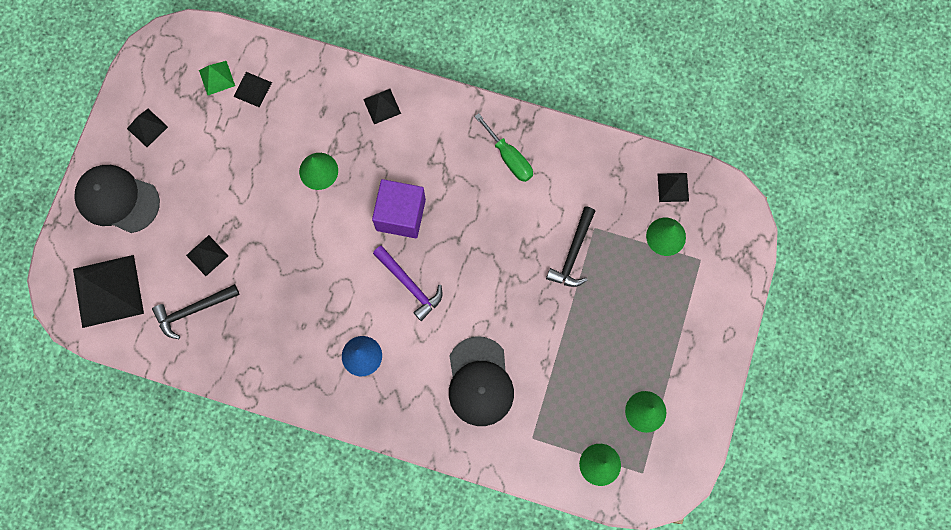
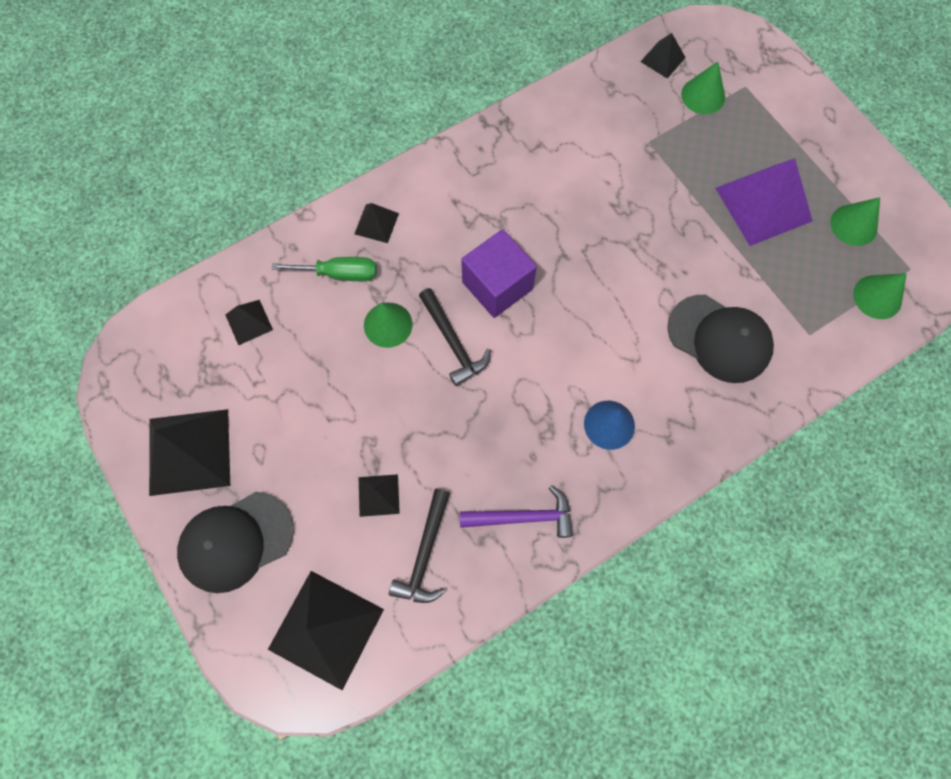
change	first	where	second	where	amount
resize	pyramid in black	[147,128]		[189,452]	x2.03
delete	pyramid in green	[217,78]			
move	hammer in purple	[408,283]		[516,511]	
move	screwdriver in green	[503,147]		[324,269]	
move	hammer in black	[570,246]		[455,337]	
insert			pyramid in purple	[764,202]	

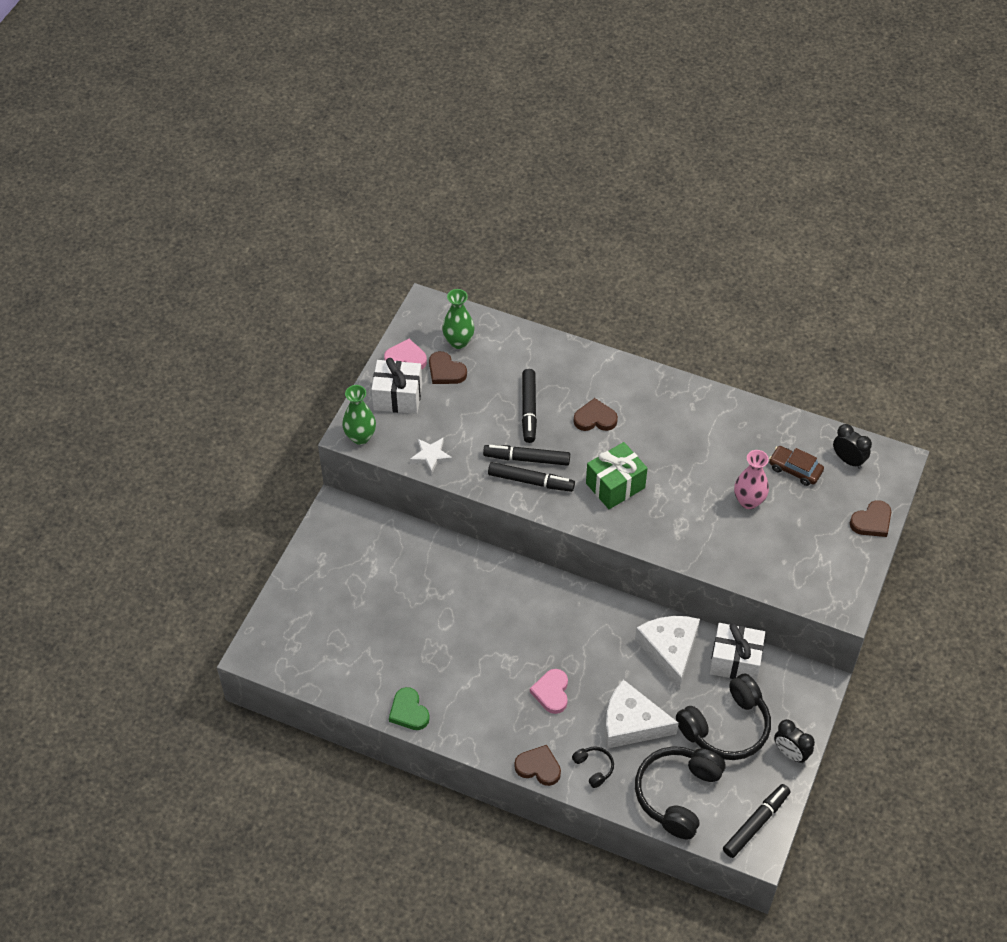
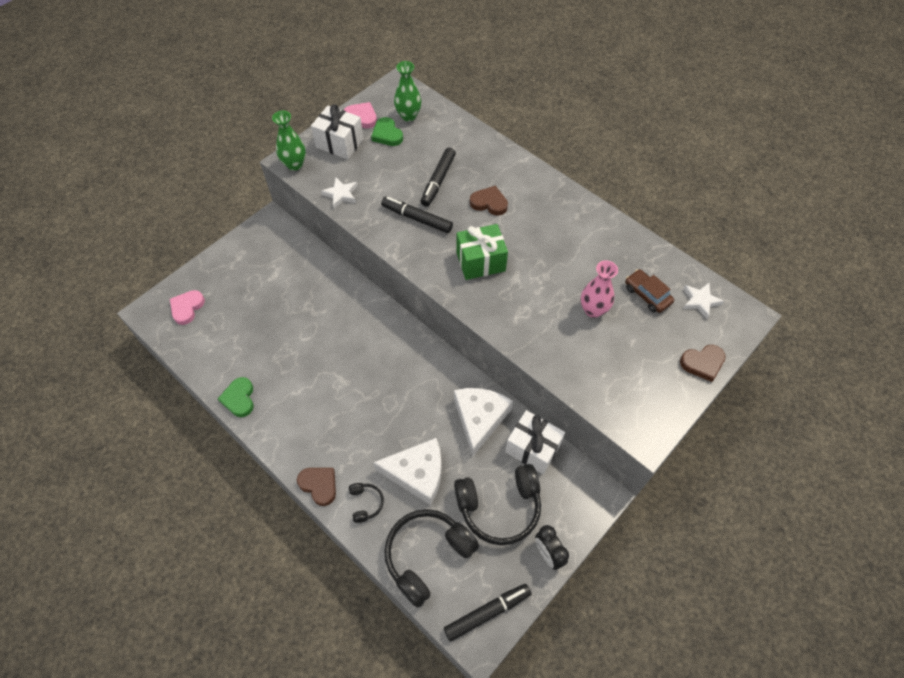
change	first	where	second	where	amount
recolor	heart in brown	[448,367]	heart in green	[387,131]	
delete	marker in black	[531,477]			
move	heart in pink	[549,691]		[187,307]	
rotate	cheese in white	[642,714]		[407,471]	150 degrees clockwise
replace	clock in black	[852,446]	star in white	[703,301]	

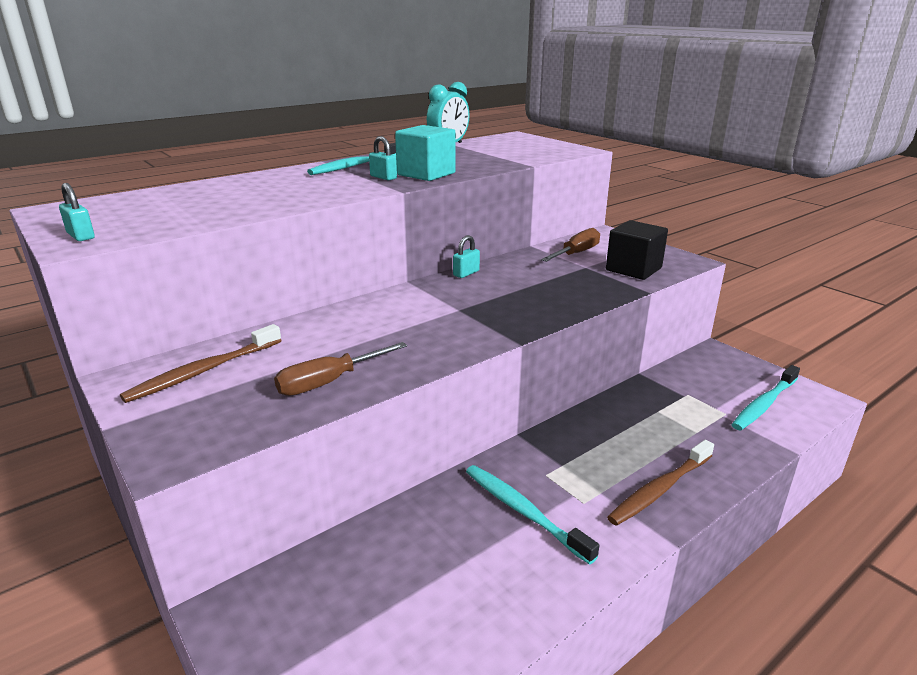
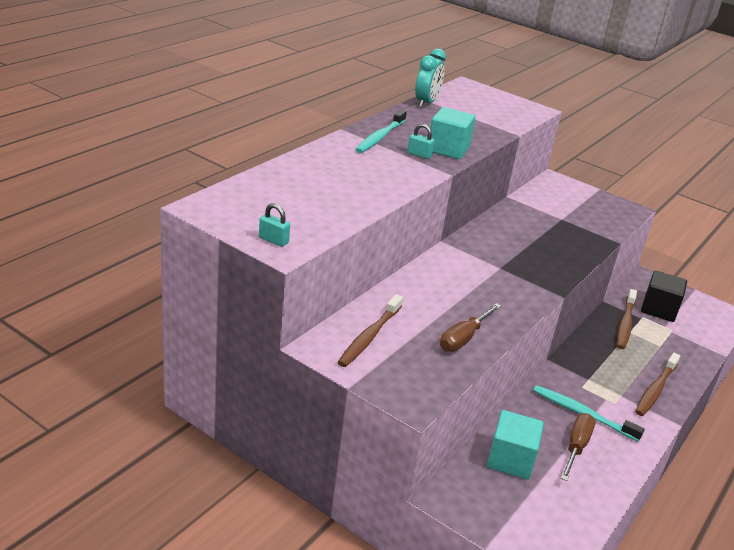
change	first	where	second	where	amount
delete	padlock in turquoise	[466,256]			
move	screwdriver in brown	[570,245]		[578,447]	
move	cube in black	[637,250]		[664,296]	
delete	toothbrush in turquoise	[765,397]			
insert			cube in turquoise	[515,445]	
insert			toothbrush in brown	[627,319]	

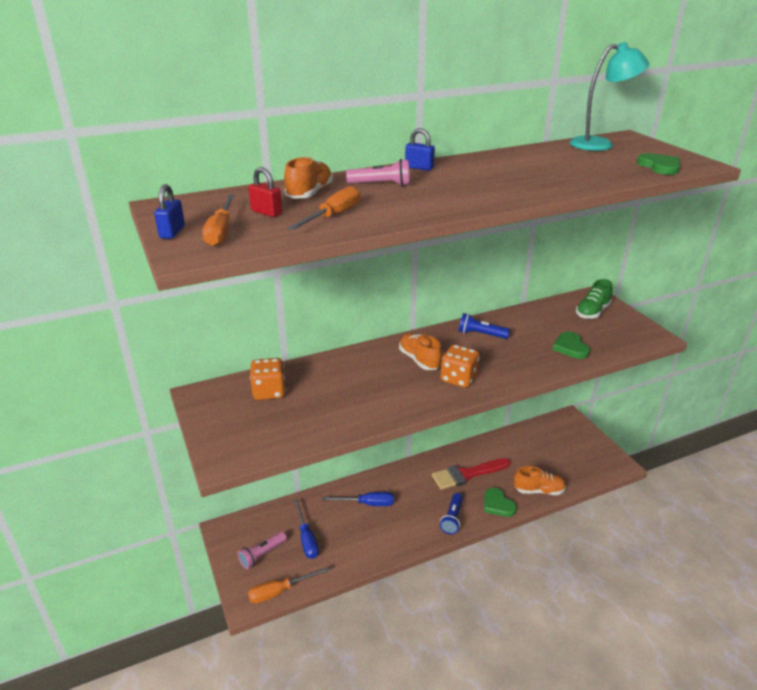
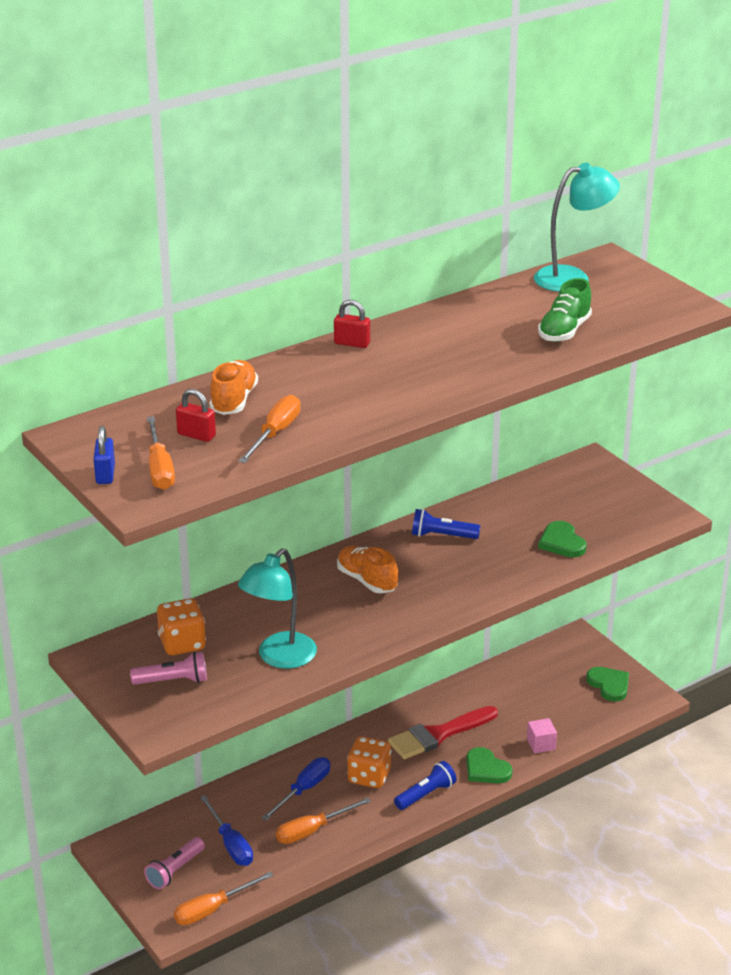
change	first	where	second	where	amount
rotate	screwdriver in blue	[358,499]		[295,789]	45 degrees counterclockwise
move	flashlight in pink	[378,172]		[168,668]	
recolor	padlock in blue	[420,149]	padlock in red	[352,324]	
rotate	flashlight in blue	[451,513]		[425,785]	135 degrees counterclockwise
move	dice in orange	[460,366]		[369,762]	
replace	shoe in orange	[540,480]	cube in pink	[542,735]	
move	shoe in green	[594,299]		[565,310]	
move	heart in green	[658,164]		[607,684]	
insert			lamp in turquoise	[277,608]	
insert			screwdriver in orange	[323,821]	

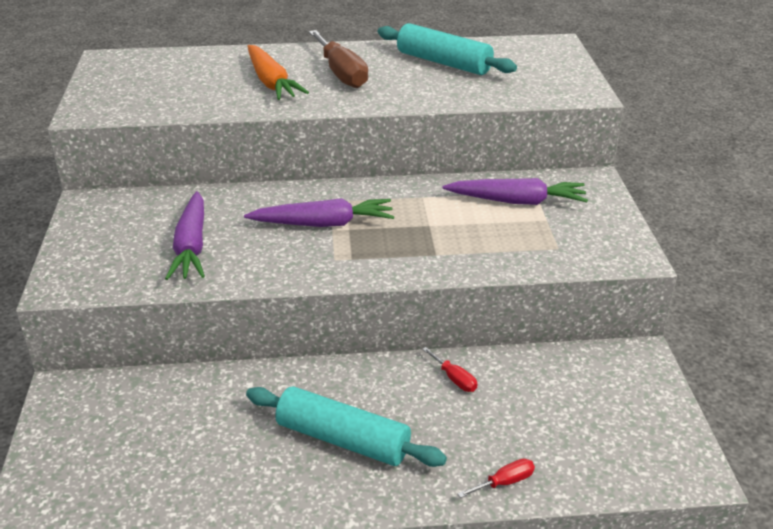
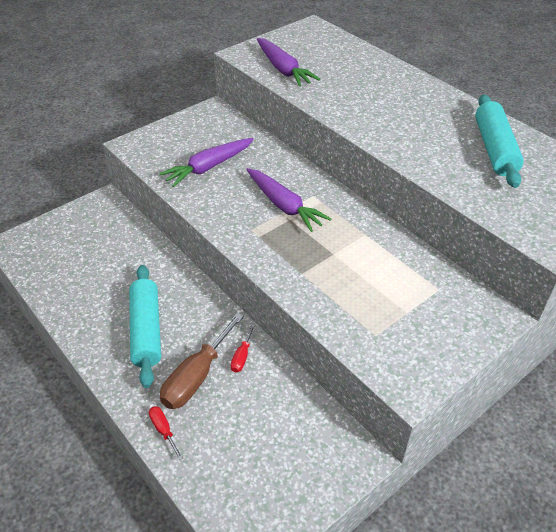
change	first	where	second	where	amount
delete	carrot in orange	[278,72]			
move	screwdriver in brown	[338,59]		[202,360]	
move	carrot in purple	[515,191]		[288,62]	
rotate	screwdriver in red	[496,478]		[166,433]	150 degrees counterclockwise

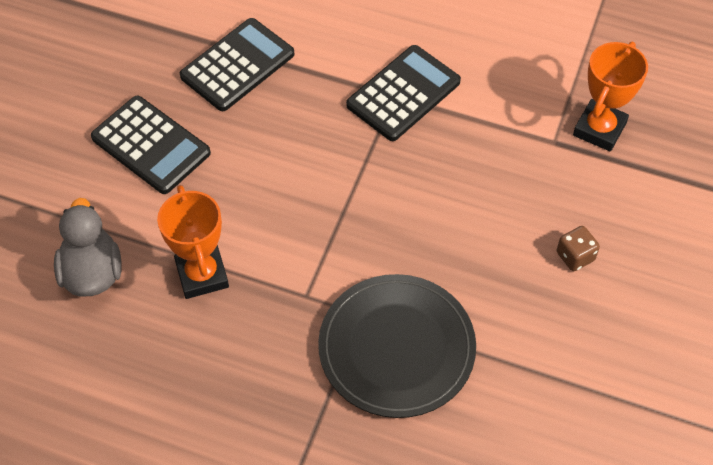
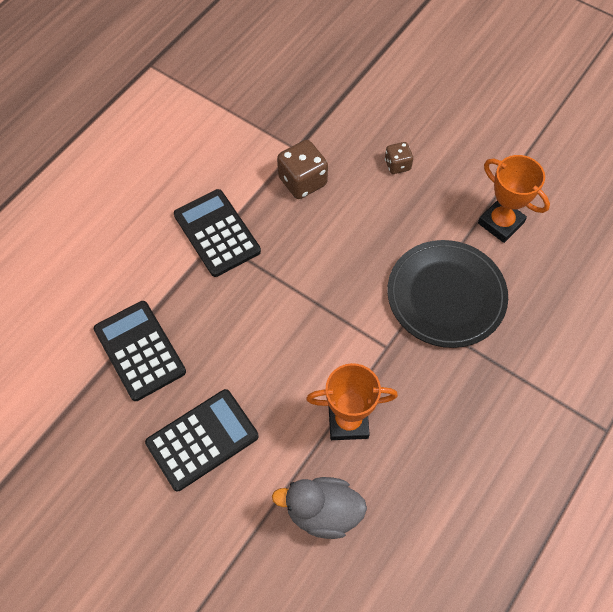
change	first	where	second	where	amount
move	trophy in orange	[610,96]		[514,199]	
insert			dice in brown	[302,169]	

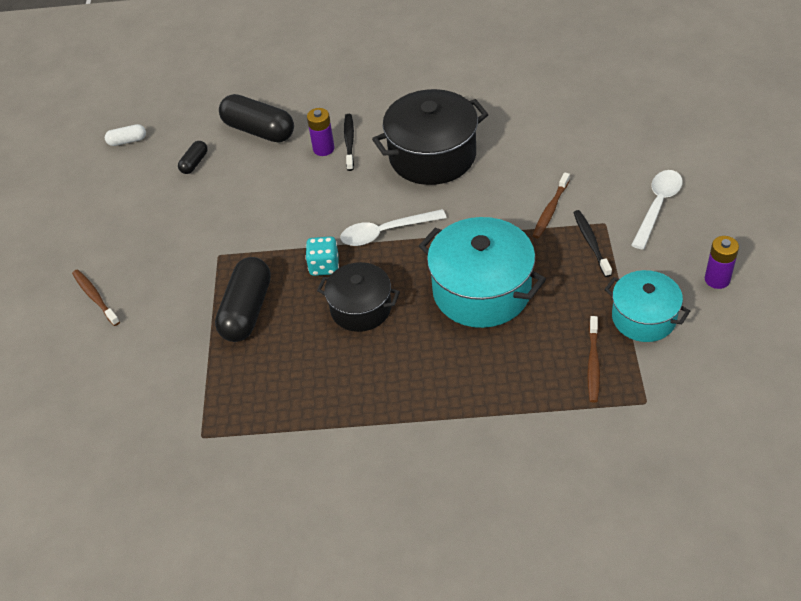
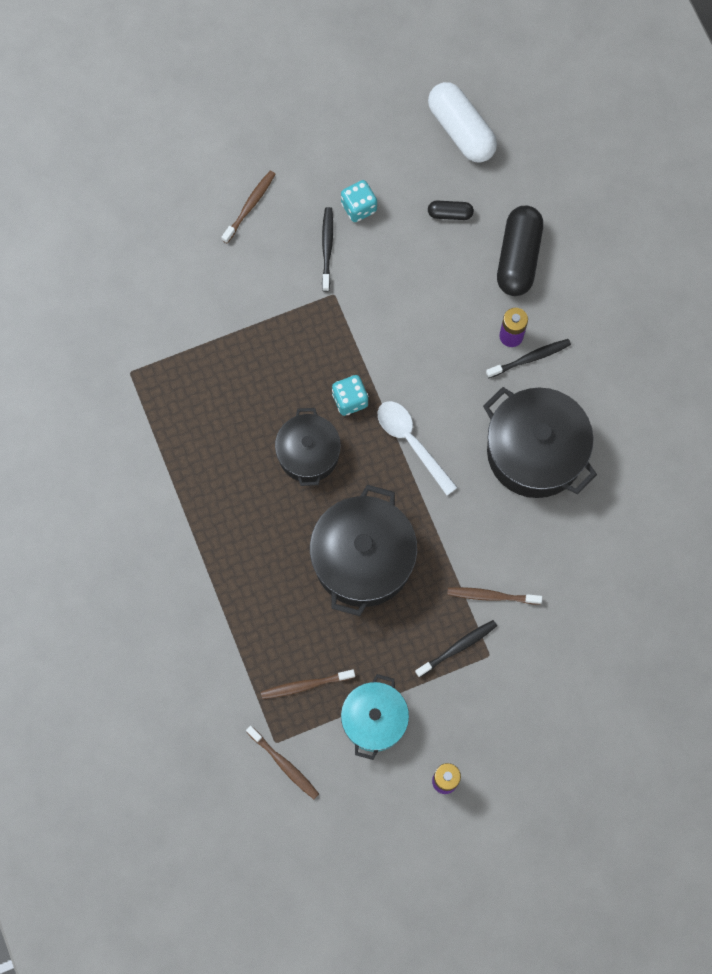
change	first	where	second	where	amount
resize	capsule in white	[125,135]		[462,122]	x2.04
delete	capsule in black	[243,299]			
recolor	pot in turquoise	[482,272]	pot in black	[363,550]	
delete	spoon in white	[657,210]			
insert			toothbrush in brown	[282,762]	
insert			toothbrush in black	[327,249]	
insert			dice in turquoise	[359,201]	

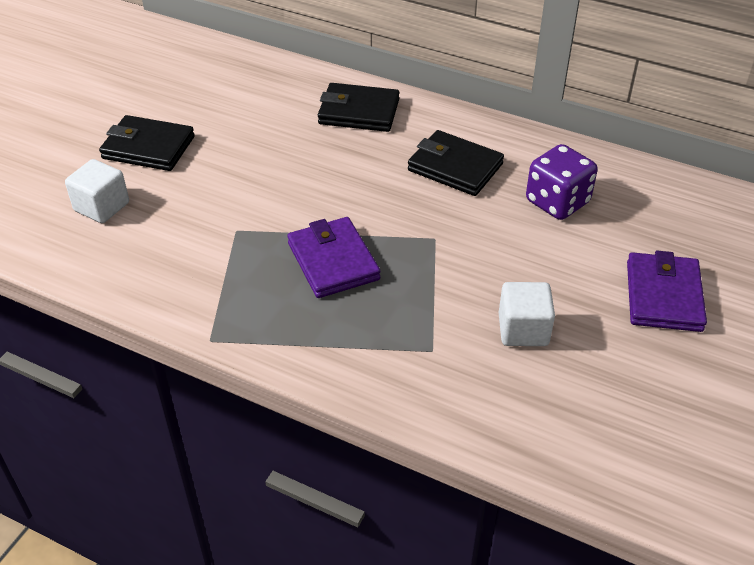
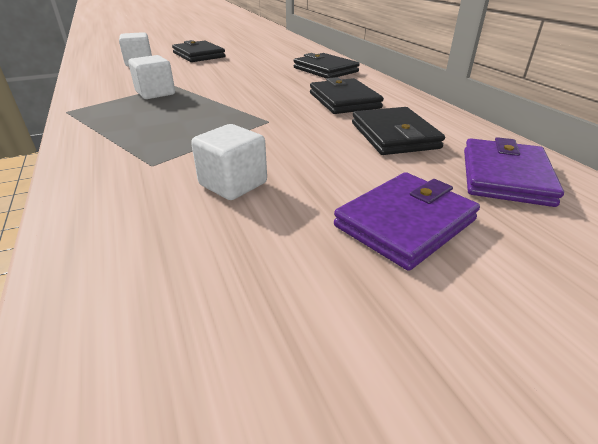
change	first	where	second	where	amount
move	wallet in purple	[334,257]		[514,172]	
replace	dice in purple	[562,182]	wallet in black	[398,131]	
insert			cube in white	[151,77]	

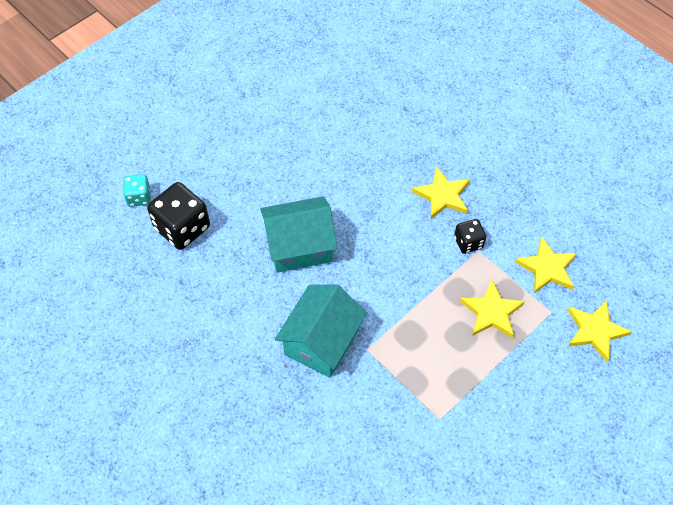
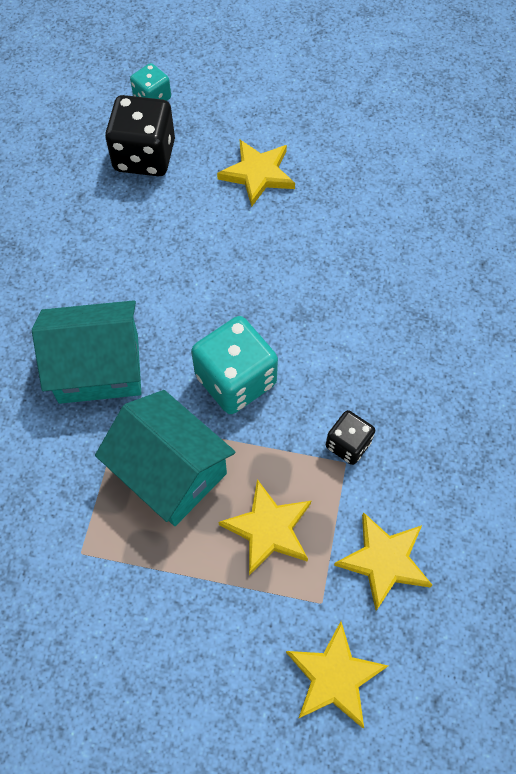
change	first	where	second	where	amount
move	house in turquoise	[298,234]		[165,458]	
move	star in yellow	[441,192]		[256,173]	
insert			dice in turquoise	[234,365]	

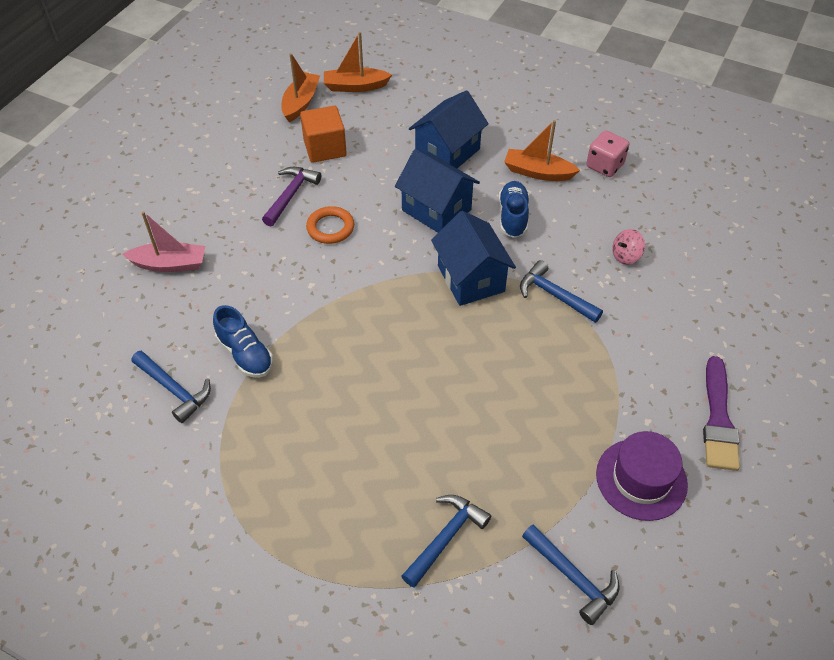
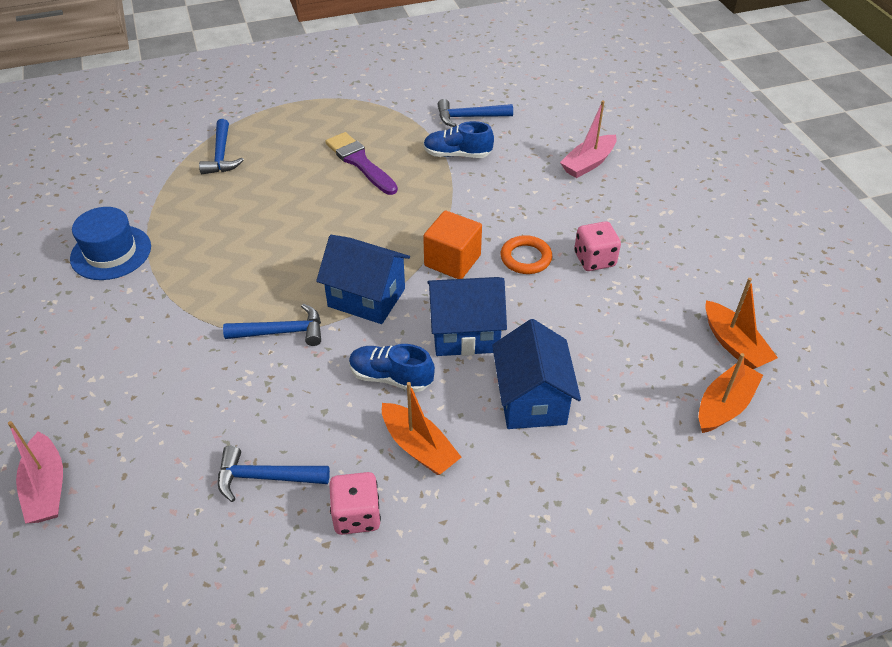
change	first	where	second	where	amount
replace	hammer in purple	[291,197]	dice in pink	[597,246]	
move	cube in orange	[323,134]		[452,244]	
rotate	shoe in blue	[513,209]		[392,368]	150 degrees clockwise
rotate	boat in orange	[542,150]		[422,428]	75 degrees clockwise
move	hammer in blue	[570,574]		[274,474]	
recolor	hat in purple	[642,476]	hat in blue	[110,243]	
delete	spinning top in pink	[628,247]			
move	brush in purple	[721,413]		[361,163]	
insert			boat in pink	[35,472]	

